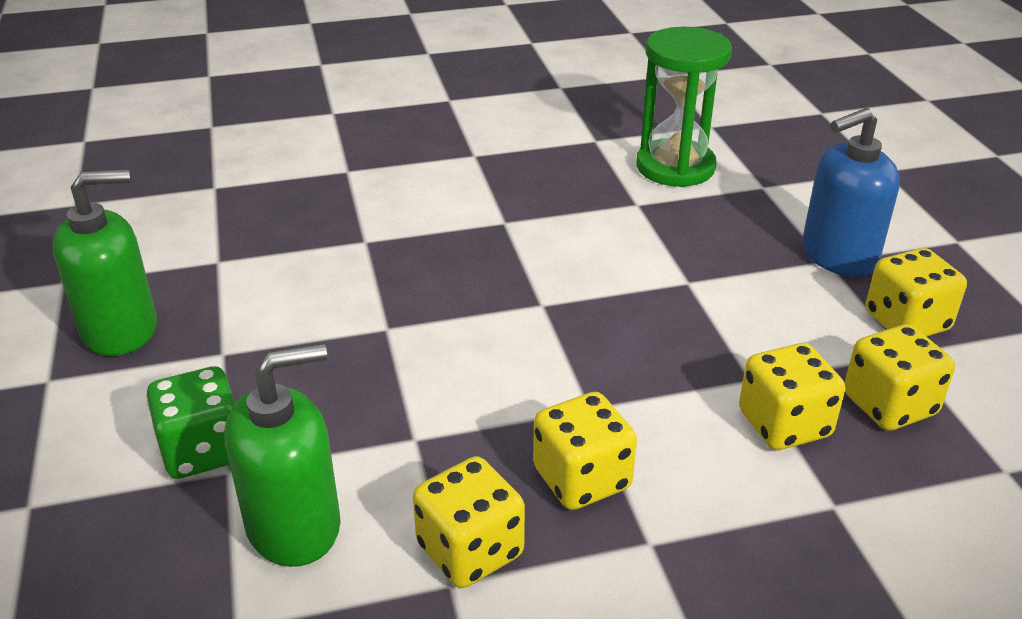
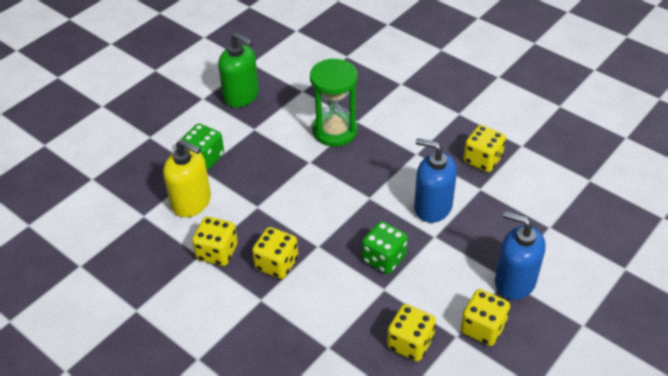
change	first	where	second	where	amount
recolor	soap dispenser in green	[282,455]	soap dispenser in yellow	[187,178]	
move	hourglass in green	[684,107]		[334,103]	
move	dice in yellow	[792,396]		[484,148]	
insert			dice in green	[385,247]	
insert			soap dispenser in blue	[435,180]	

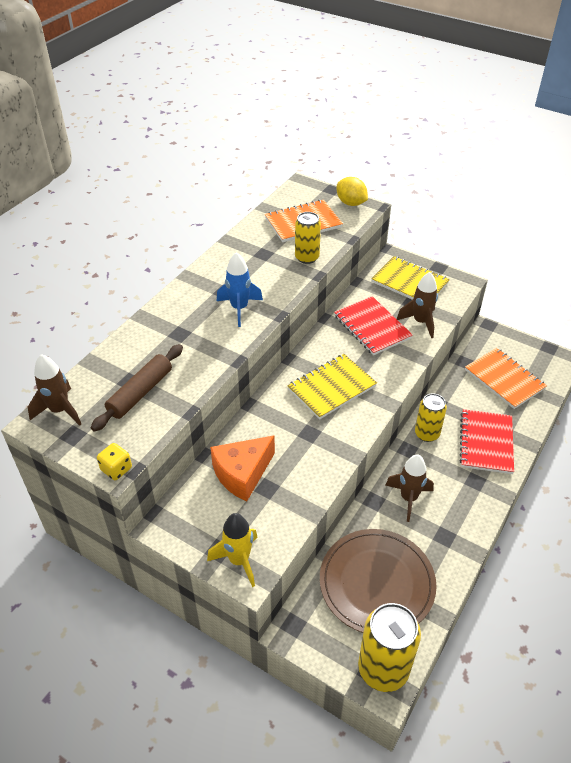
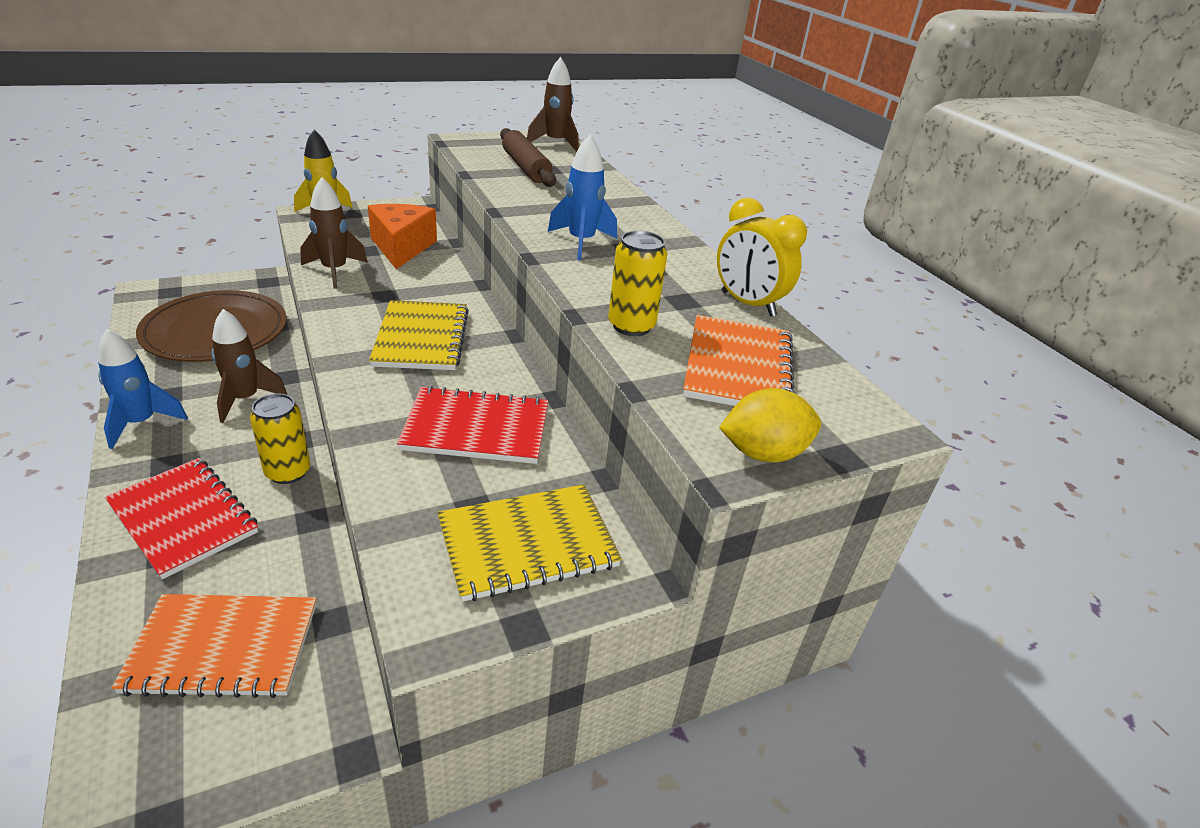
change	first	where	second	where	amount
delete	dice in yellow	[114,461]			
delete	can in yellow	[389,647]			
move	rocket in brown	[417,305]		[334,233]	
insert			rocket in blue	[143,389]	
insert			clock in yellow	[762,257]	

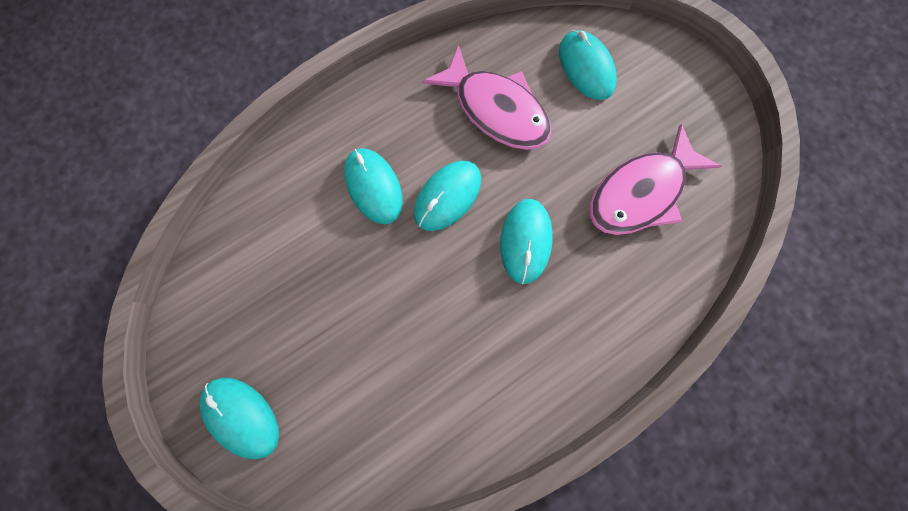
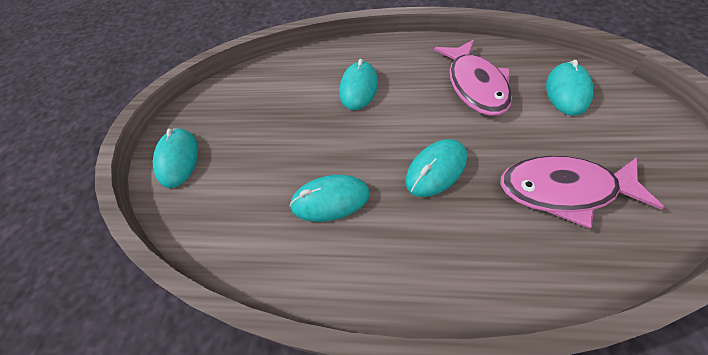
change	first	where	second	where	amount
move	mouse in turquoise	[447,195]		[329,198]	

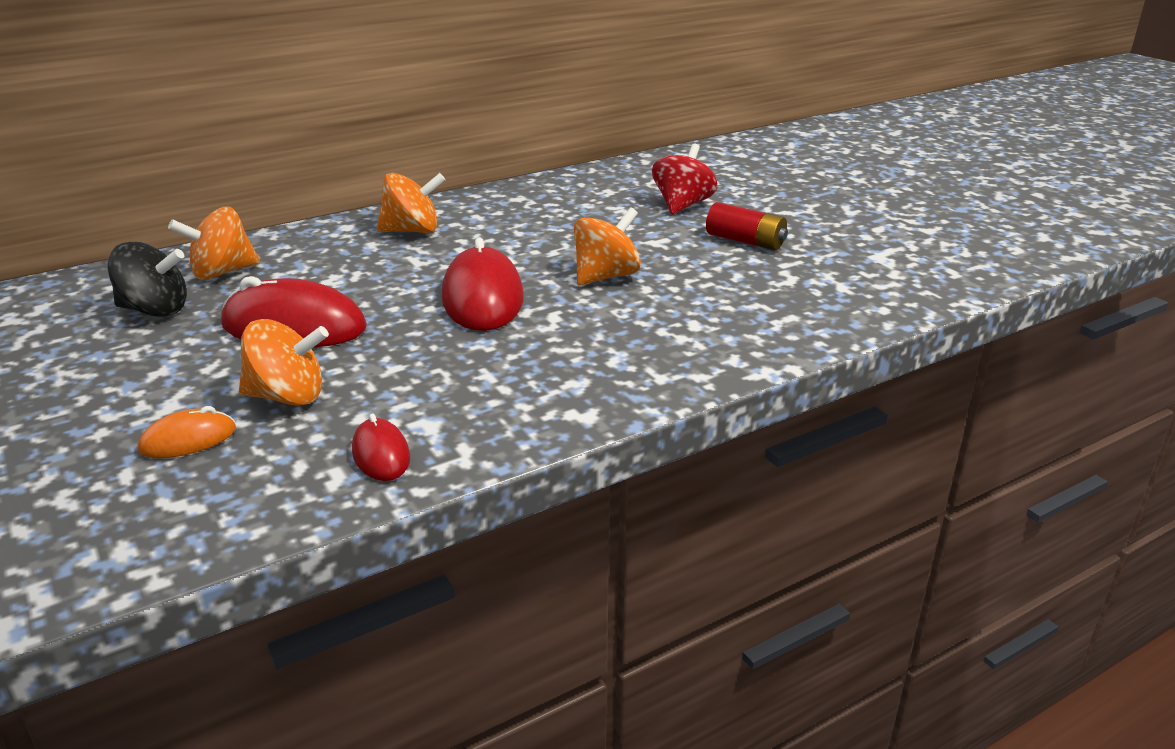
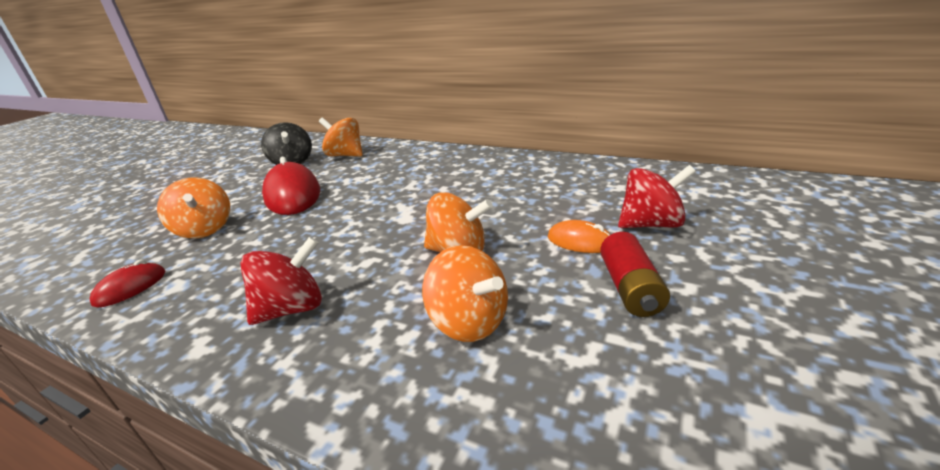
change	first	where	second	where	amount
move	mouse in orange	[187,432]		[579,236]	
move	spinning top in orange	[411,203]		[465,293]	
delete	mouse in red	[483,284]			
insert			spinning top in red	[281,281]	

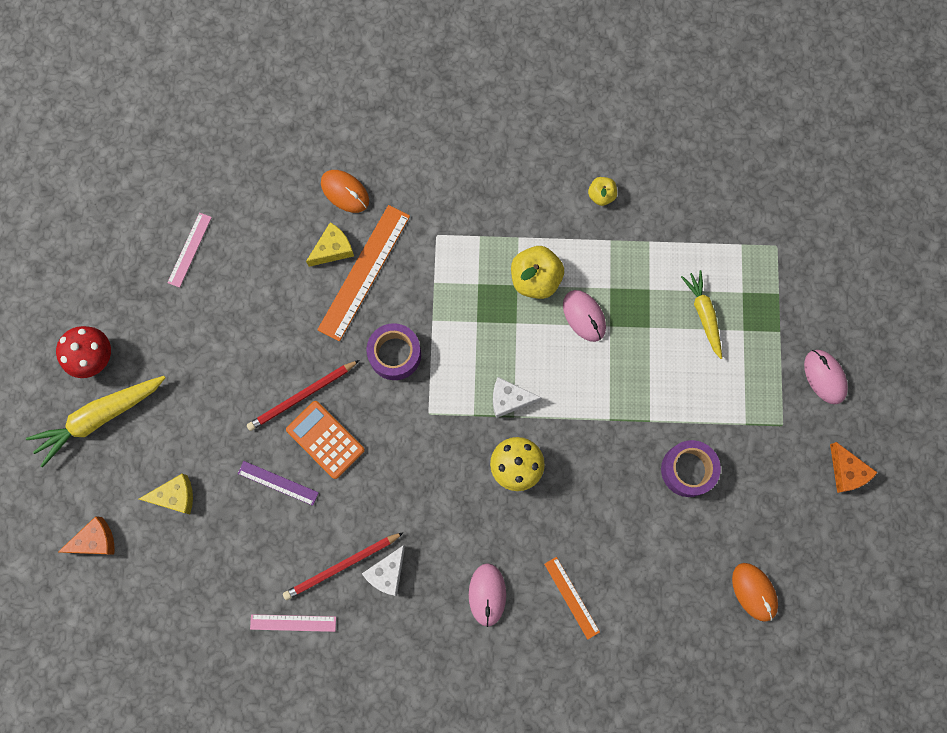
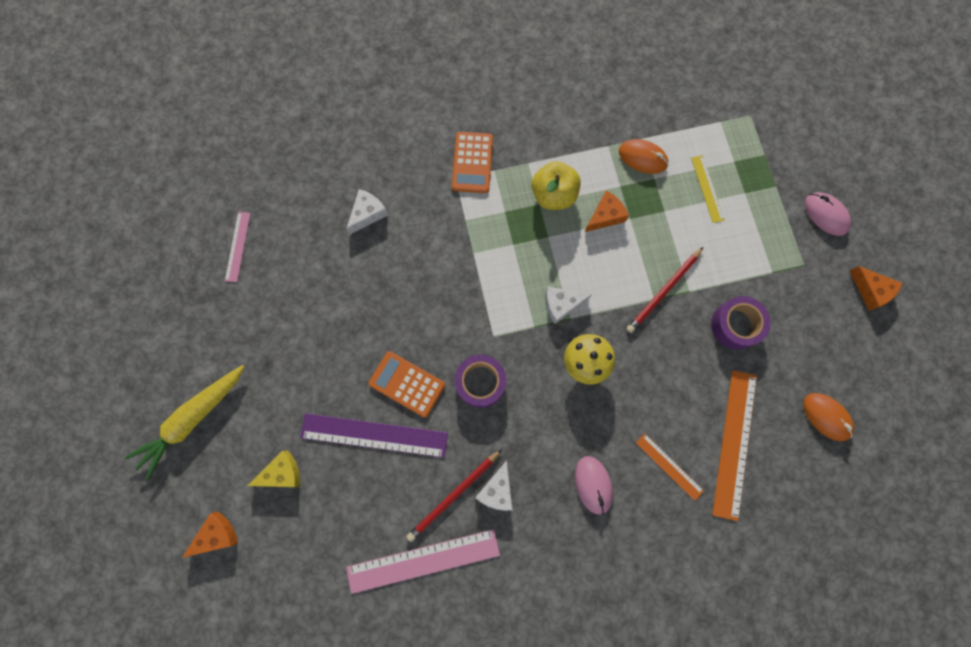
change	first	where	second	where	amount
delete	mushroom in red	[83,352]			
resize	ruler in purple	[278,483]		[374,435]	x1.86
move	pencil in red	[303,395]		[664,290]	
resize	ruler in pink	[293,623]		[423,561]	x1.86
recolor	cheese in yellow	[330,244]	cheese in white	[367,211]	
move	ruler in orange	[363,273]		[734,445]	
move	mouse in orange	[345,191]		[644,156]	
move	tape in purple	[393,351]		[480,381]	
replace	mouse in pink	[584,316]	cheese in orange	[607,211]	
delete	apple in yellow	[602,191]			
replace	carrot in yellow	[701,314]	ruler in yellow	[708,189]	
insert			calculator in orange	[472,162]	

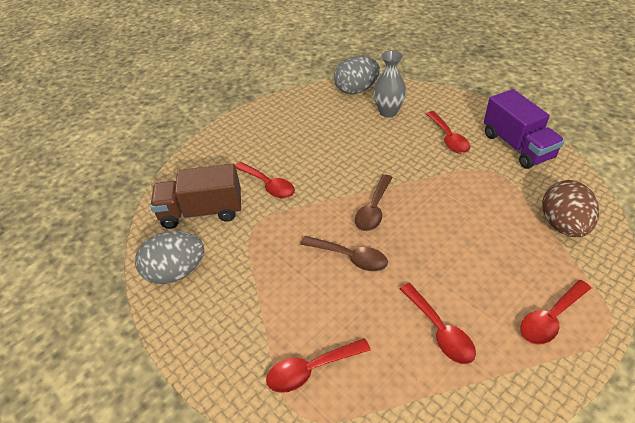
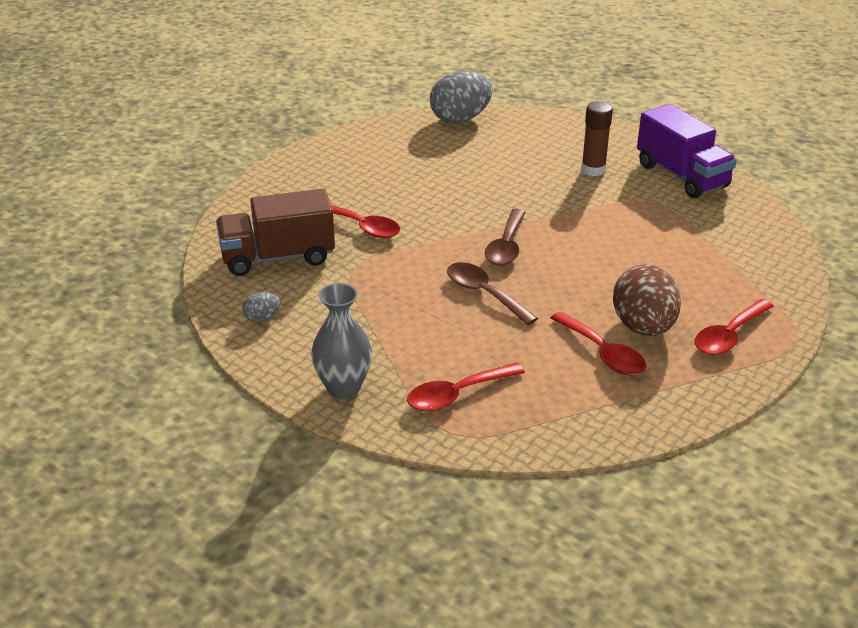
change	first	where	second	where	amount
resize	egg in grey	[169,257]		[261,307]	x0.44
rotate	spoon in brown	[344,253]		[492,293]	150 degrees counterclockwise
move	vase in grey	[389,84]		[341,341]	
replace	spoon in red	[448,132]	glue stick in brown	[597,138]	
move	egg in brown	[570,208]		[647,300]	

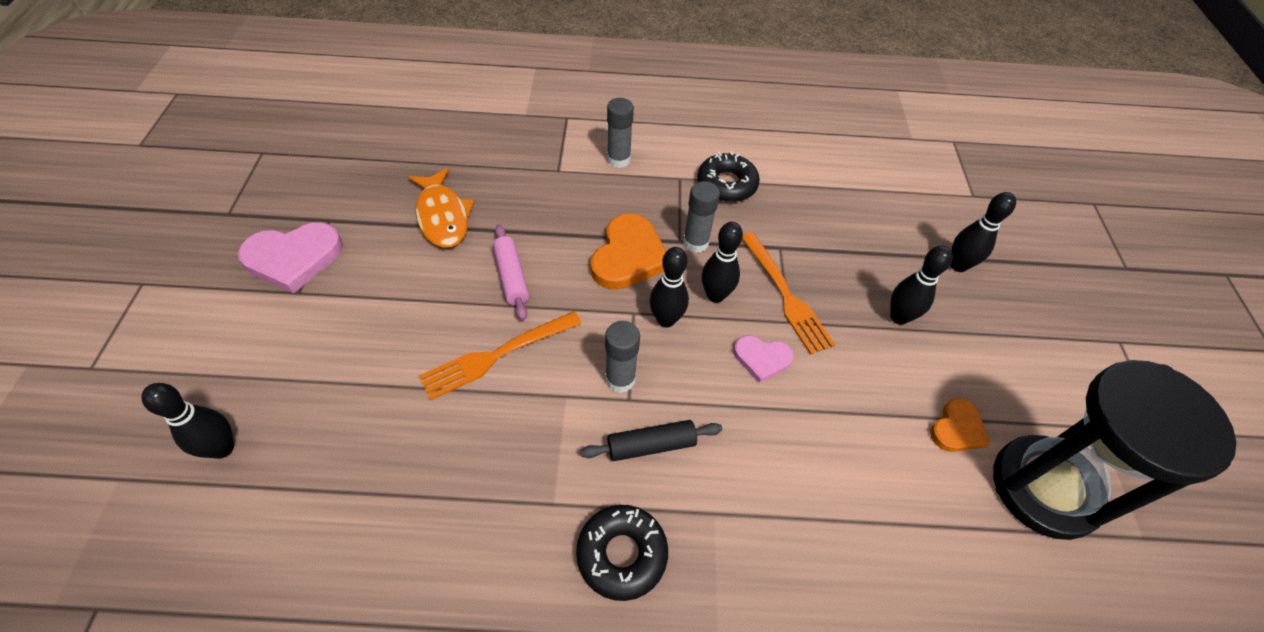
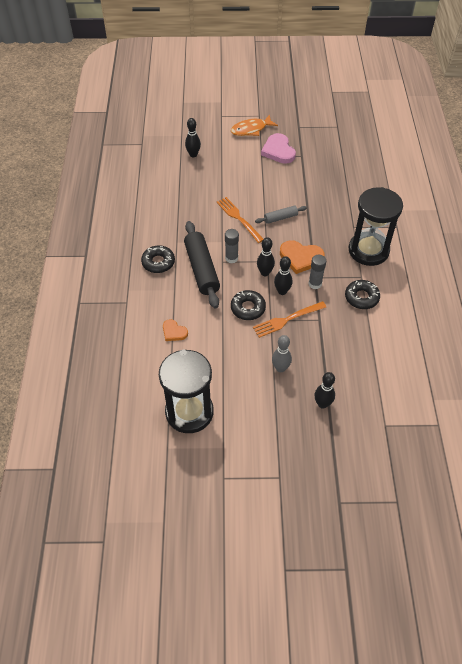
change	first	where	second	where	amount
move	fish in orange	[441,208]		[254,125]	
recolor	rolling pin in pink	[511,272]	rolling pin in grey	[281,214]	
resize	rolling pin in black	[651,440]		[202,264]	x1.93
replace	glue stick in grey	[620,133]	hourglass in black	[376,226]	
replace	heart in pink	[764,359]	donut in black	[248,305]	
recolor	bowling pin in black	[921,285]	bowling pin in grey	[282,353]	
move	heart in orange	[960,425]		[175,330]	

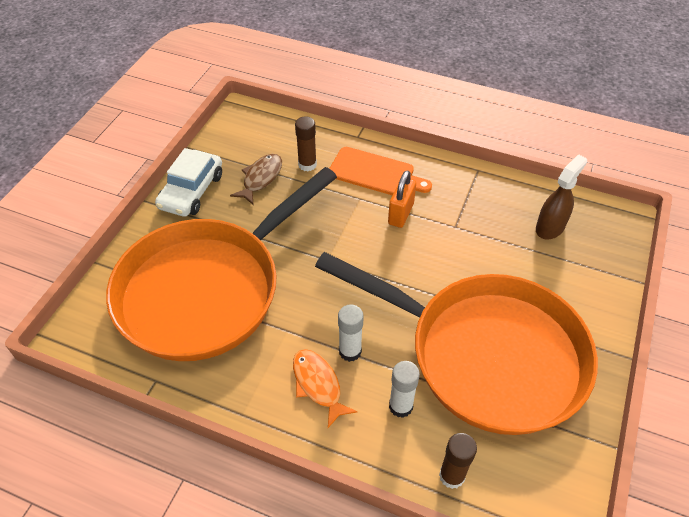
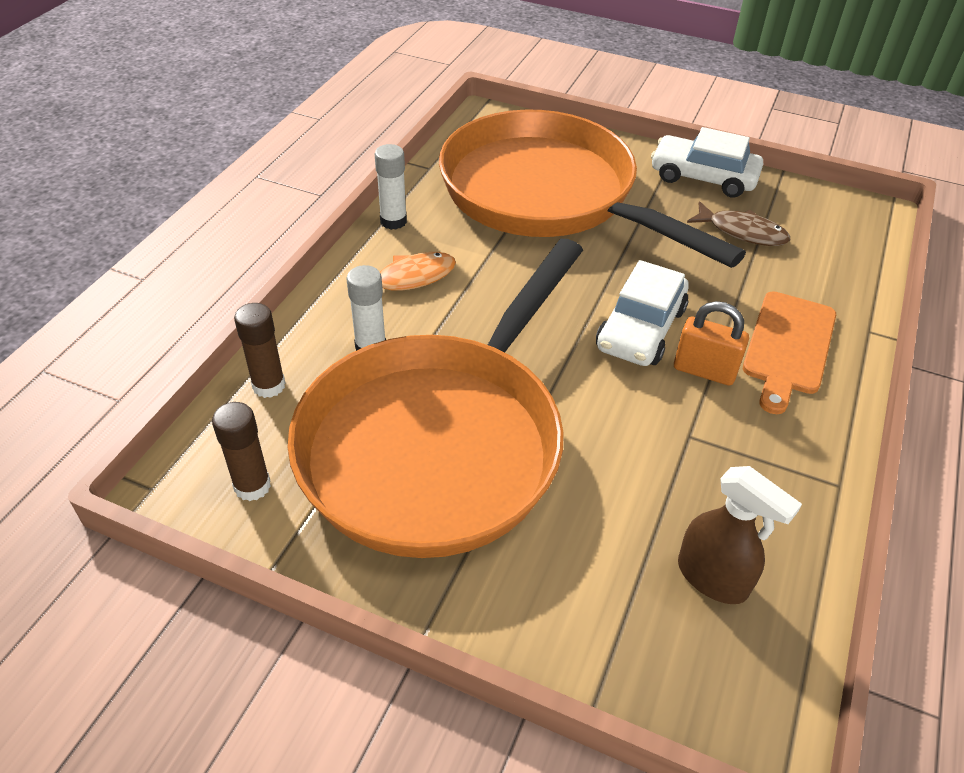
change	first	where	second	where	amount
move	glue stick in brown	[306,143]		[241,451]	
move	glue stick in white	[351,333]		[390,187]	
insert			car in white	[642,313]	

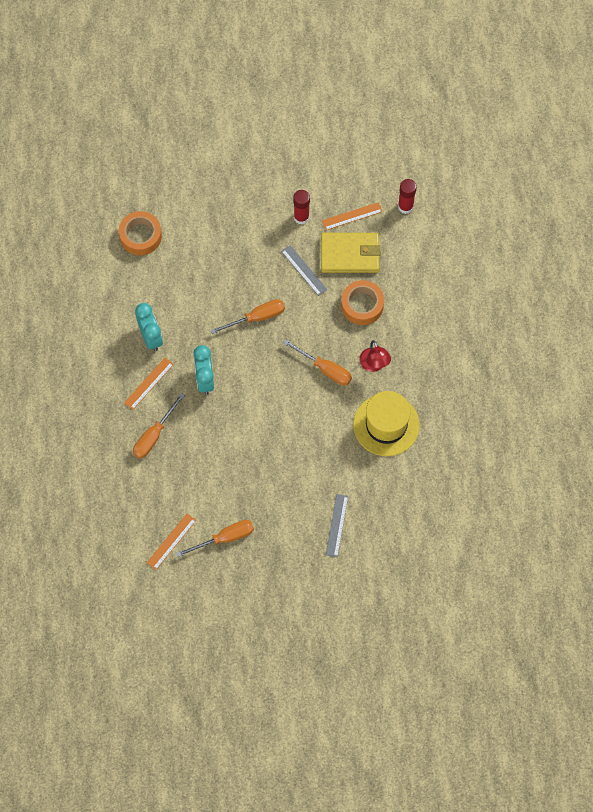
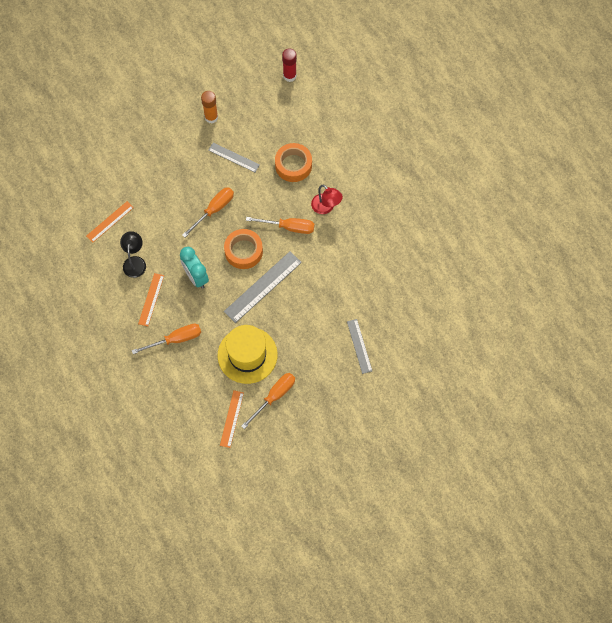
change	first	where	second	where	amount
move	tape in orange	[140,233]		[243,249]	
rotate	screwdriver in orange	[159,426]		[166,338]	120 degrees counterclockwise
replace	clock in turquoise	[149,327]	lamp in black	[133,254]	
recolor	glue stick in red	[301,207]	glue stick in orange	[209,107]	
delete	wallet in yellow	[351,253]			
move	ruler in orange	[352,216]		[110,222]	
move	hat in yellow	[386,423]		[247,354]	
insert			ruler in grey	[263,287]	

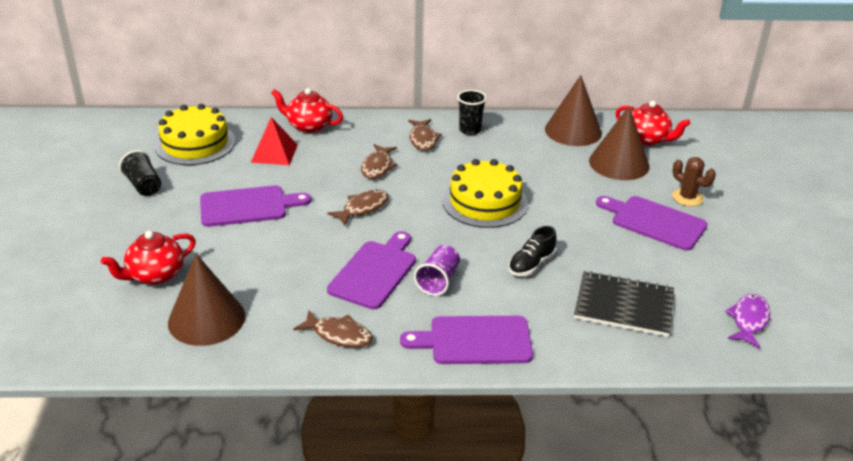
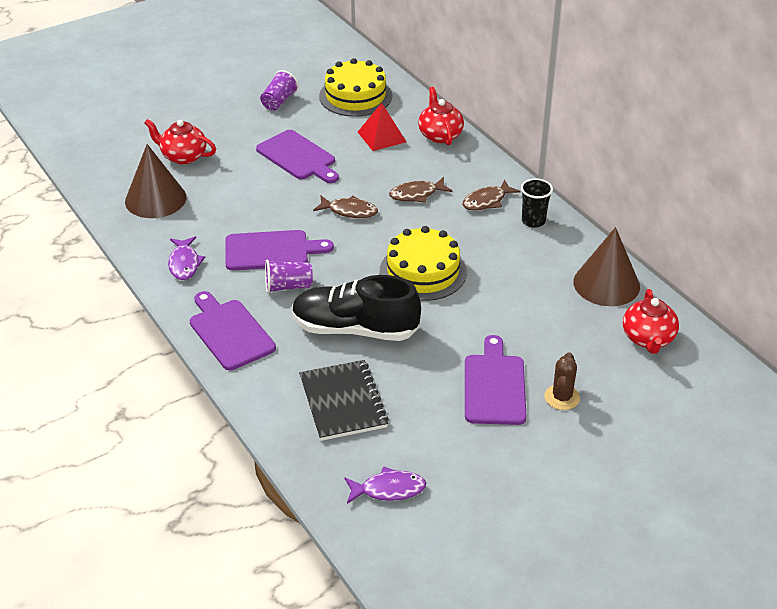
change	first	where	second	where	amount
recolor	cup in black	[140,173]	cup in purple	[279,90]	
recolor	fish in brown	[333,329]	fish in purple	[186,258]	
resize	shoe in black	[532,251]		[356,308]	x2.01
delete	cone in brown	[619,143]			

